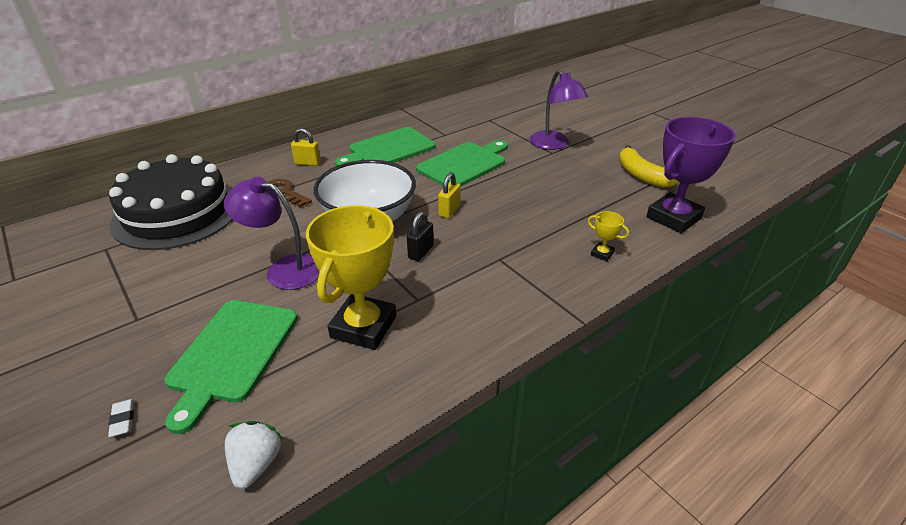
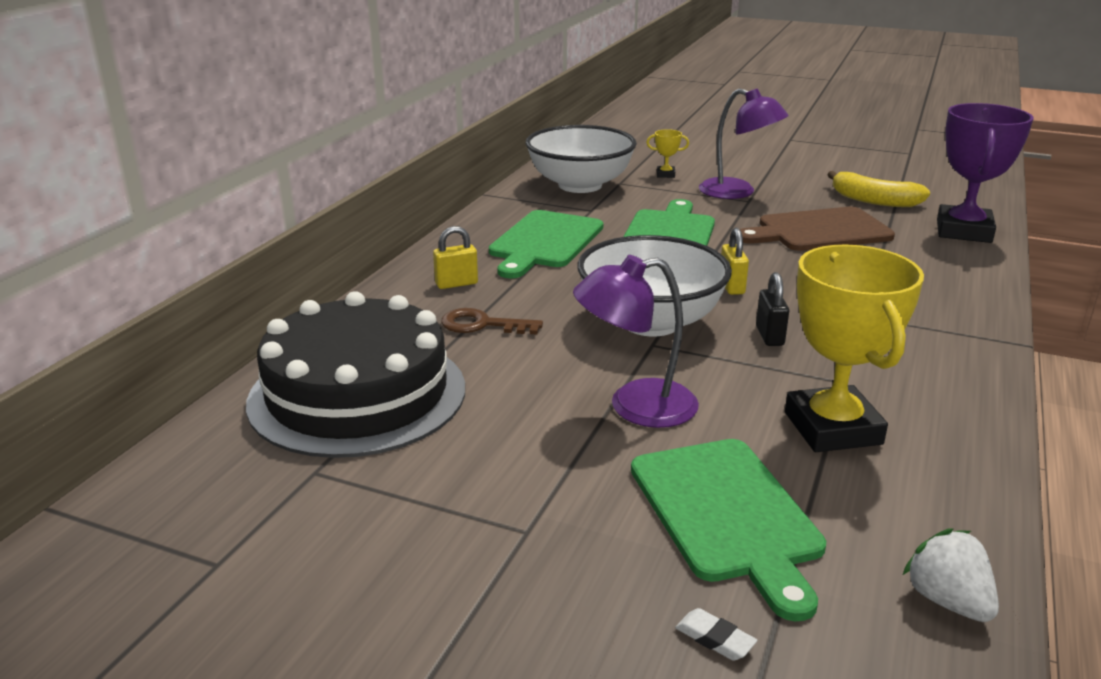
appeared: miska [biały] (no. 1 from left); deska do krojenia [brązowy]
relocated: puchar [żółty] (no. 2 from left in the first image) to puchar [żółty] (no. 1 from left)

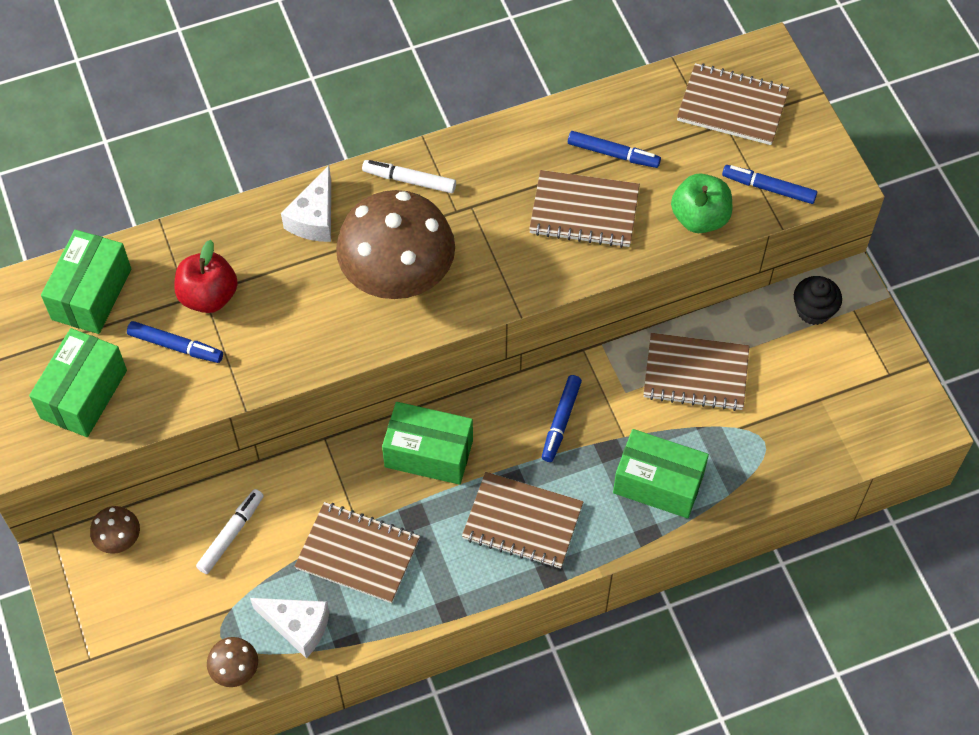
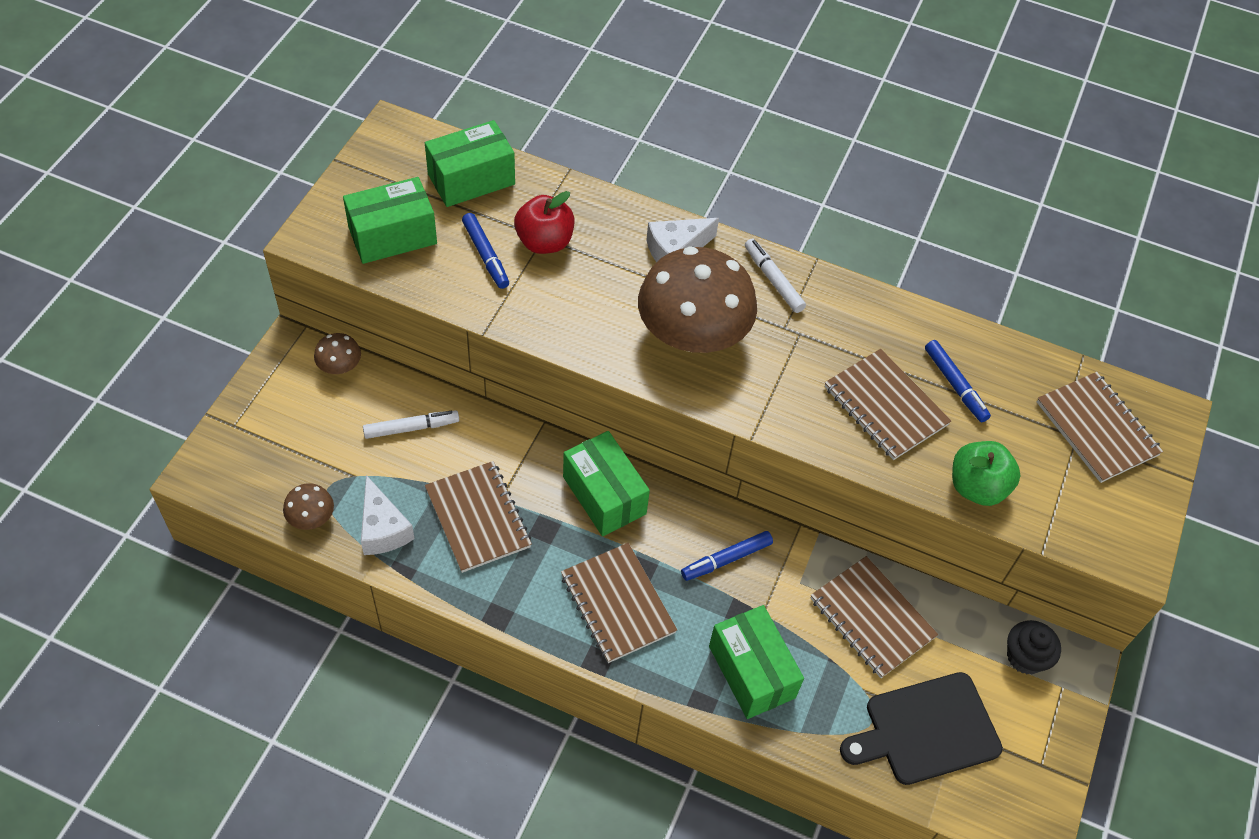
missing: flamaster [niebieski] (no. 4 from left)
appeared: deska do krojenia [czarny]

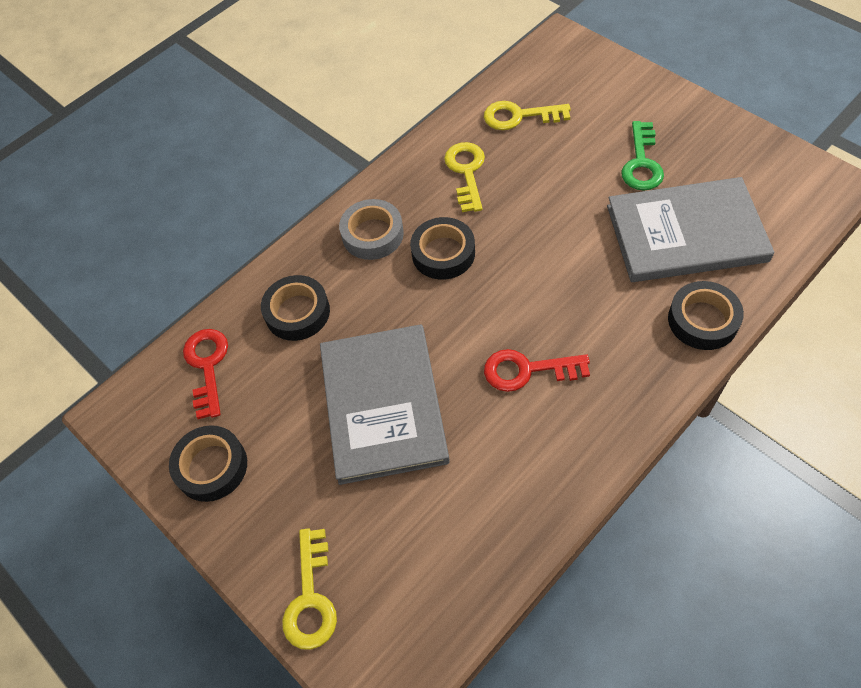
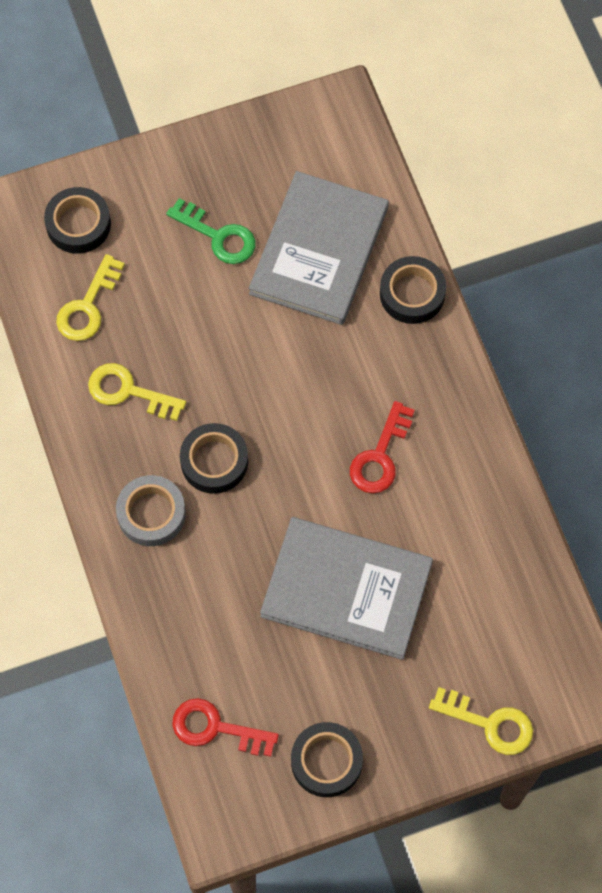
relocated: taśma klejąca [czarny] (no. 2 from left in the first image) to taśma klejąca [czarny] (no. 1 from left)

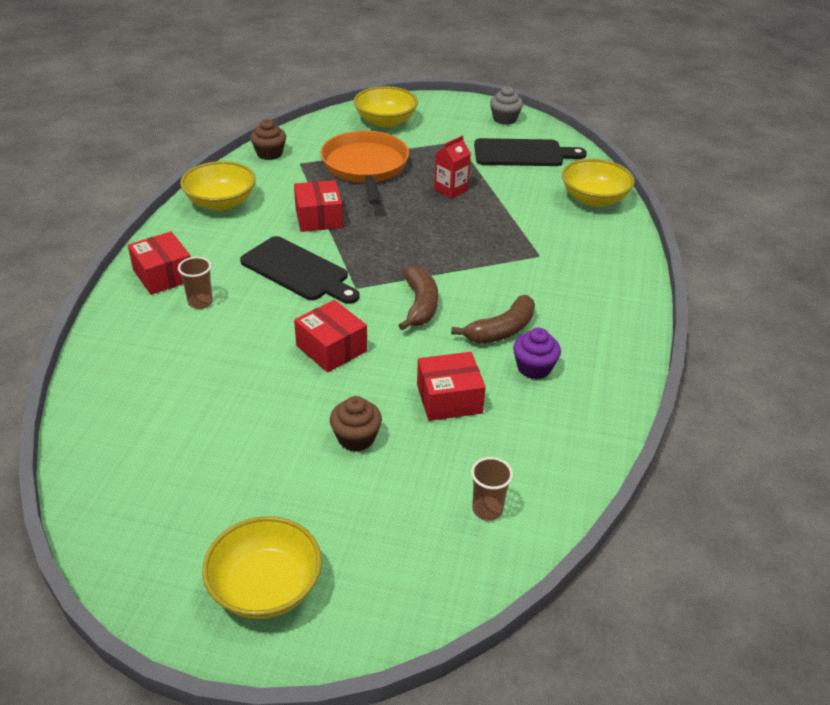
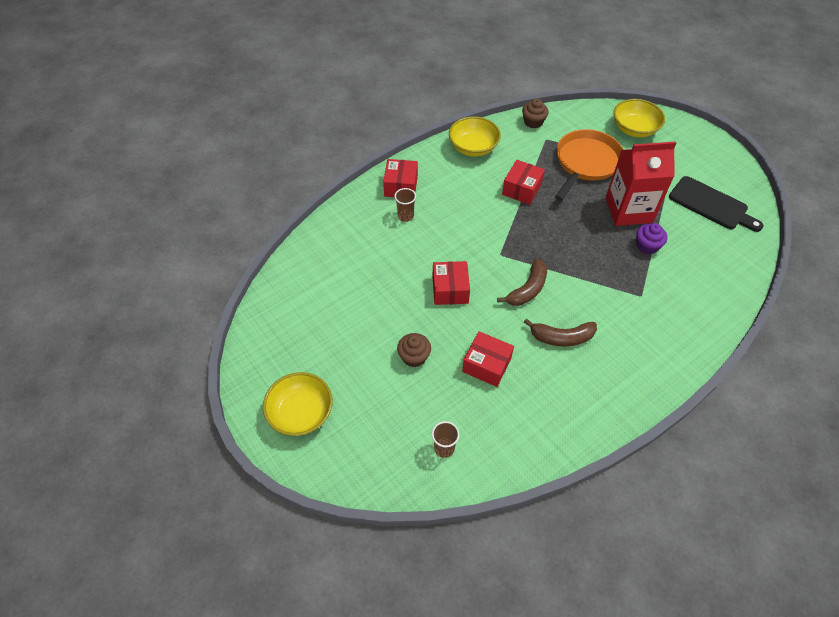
missing: muffinka [szary]; miska [żółty] (no. 4 from left); deska do krojenia [czarny] (no. 1 from left)
relocated: muffinka [fioletowy]
size: karton mleka [czerwony] x2.02

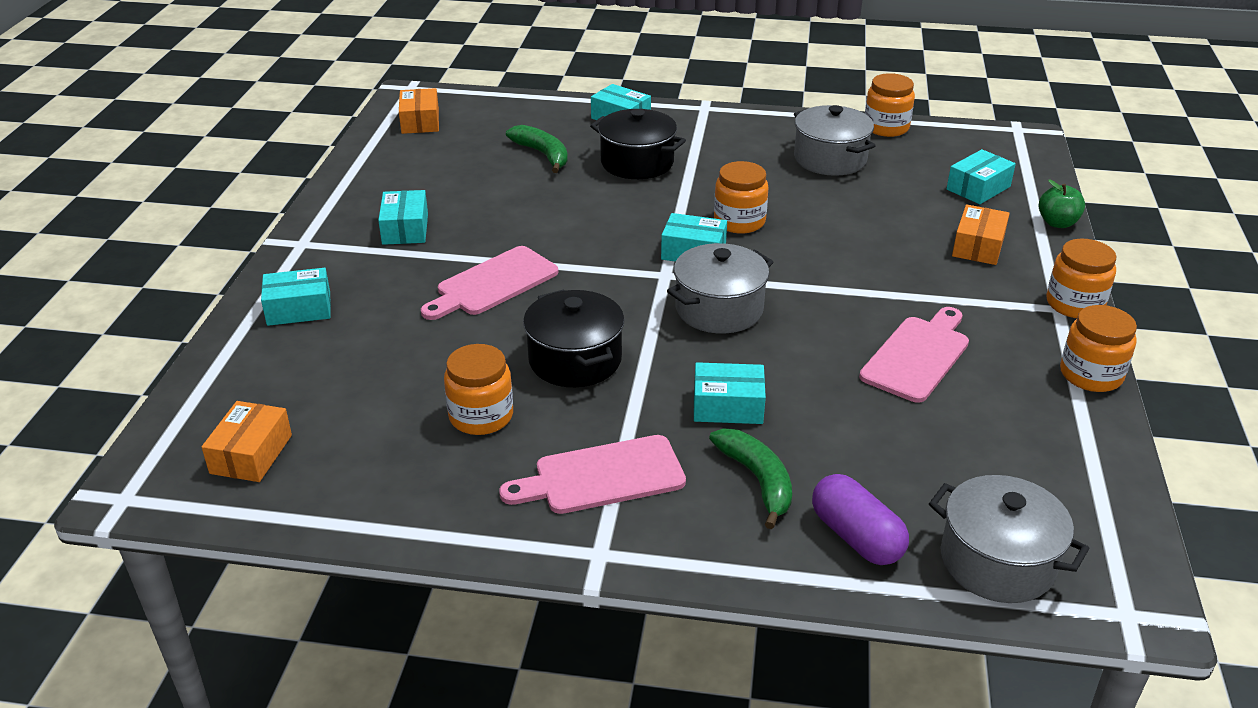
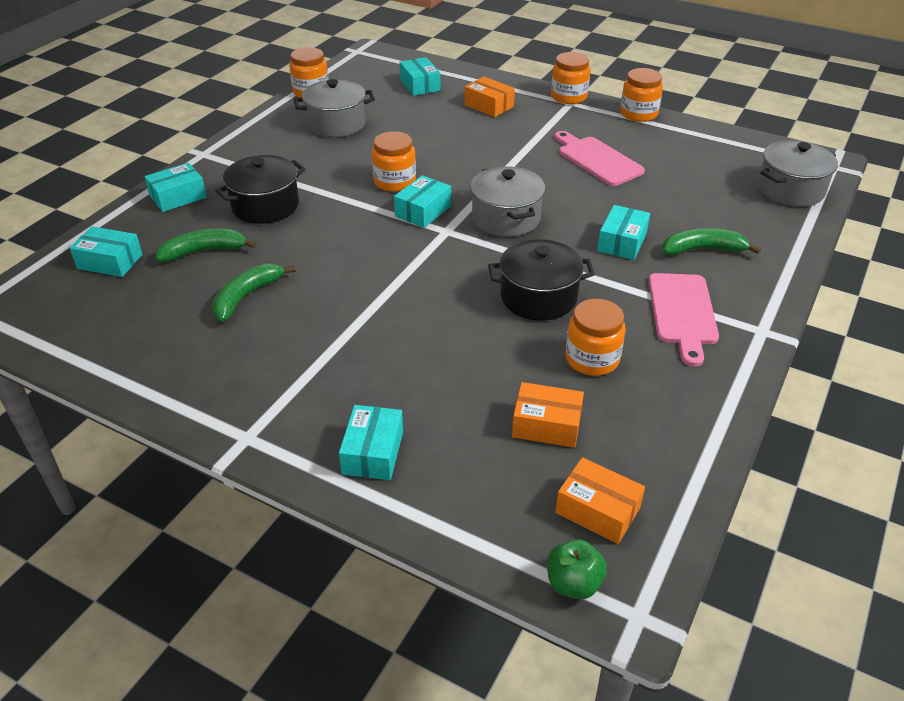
missing: deska do krojenia [różowy] (no. 1 from left); kapsułka [fioletowy]
appeared: banan [zielony] (no. 2 from left)
relocated: pudełko [pomarańczowy] (no. 2 from left); jabłko [zielony]; pudełko [turkusowy] (no. 2 from left in the first image) to pudełko [turkusowy] (no. 1 from left)

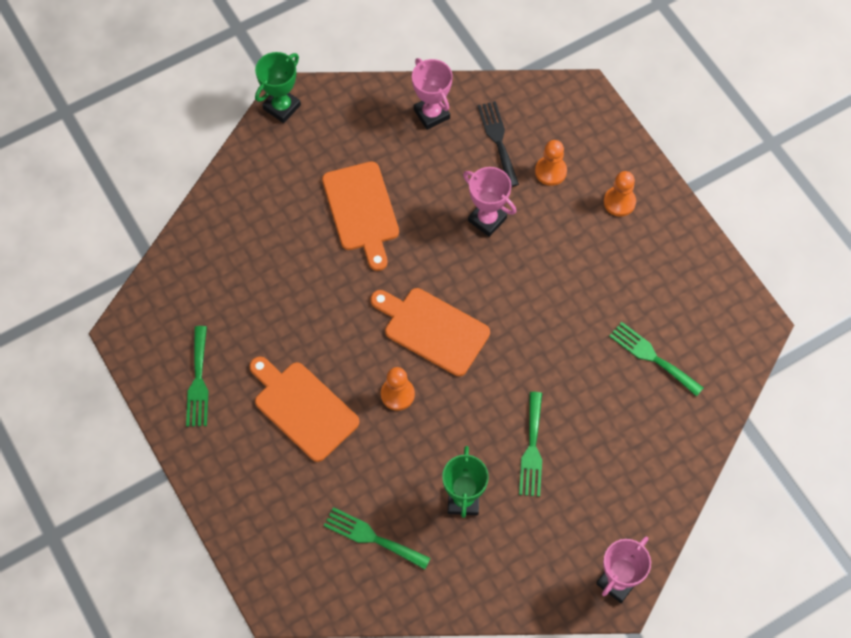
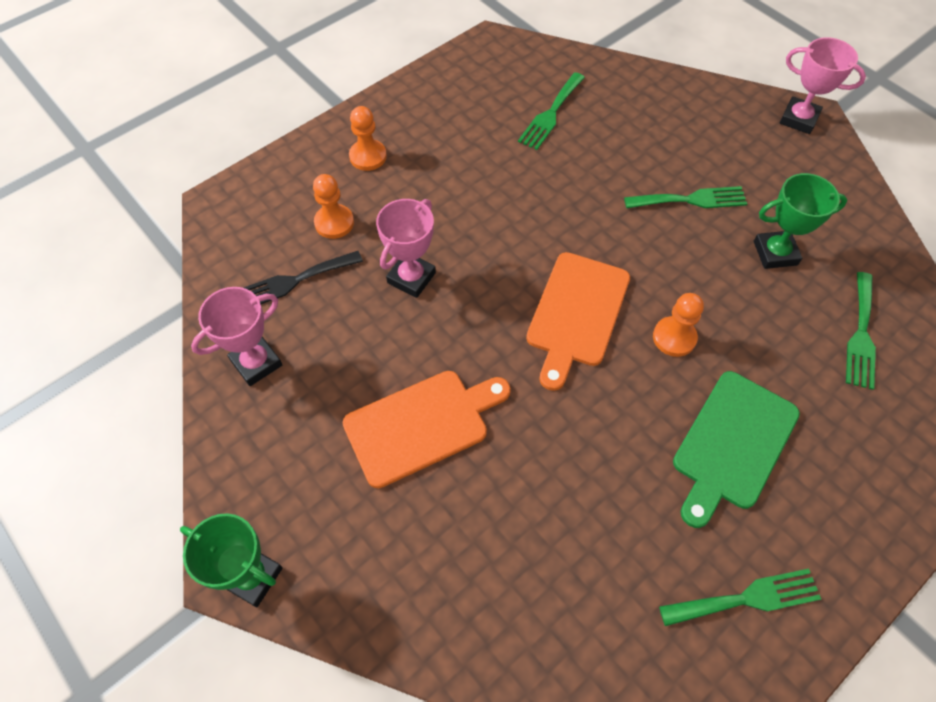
colour: deska do krojenia [pomarańczowy] (no. 1 from left) to deska do krojenia [zielony]

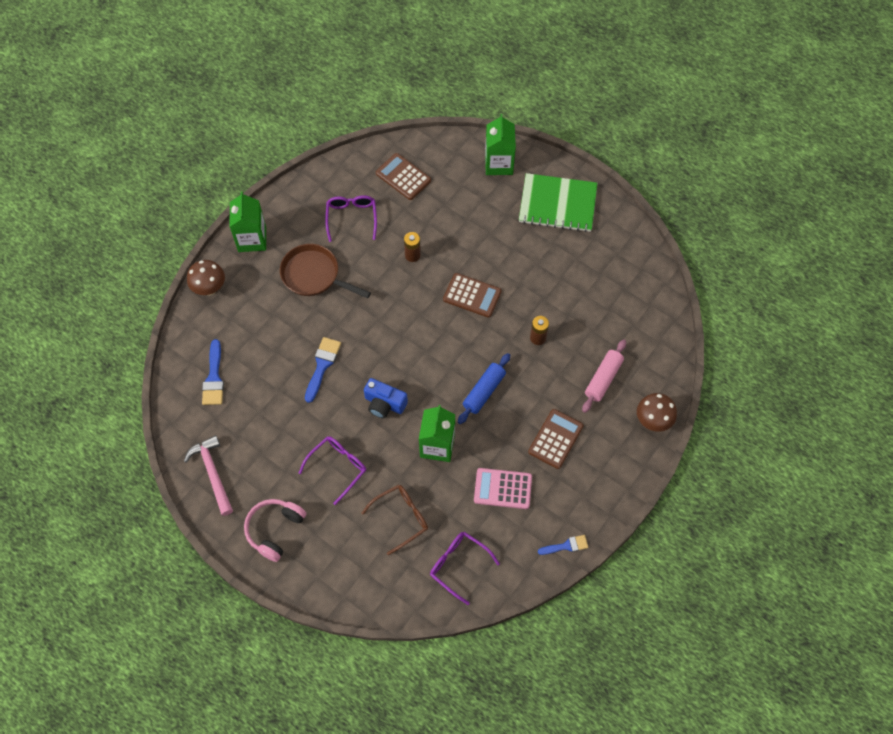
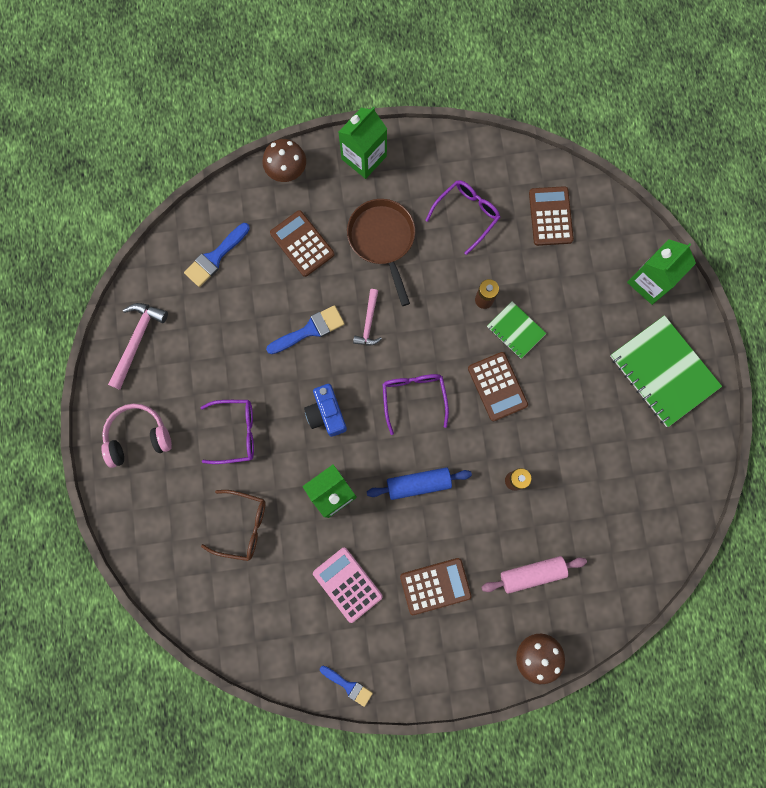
appeared: kalkulator [brązowy] (no. 1 from left); młotek [różowy] (no. 2 from left); zeszyt [zielony] (no. 1 from left)
relocated: okulary [fioletowy] (no. 3 from left in the first image) to okulary [fioletowy] (no. 2 from left)

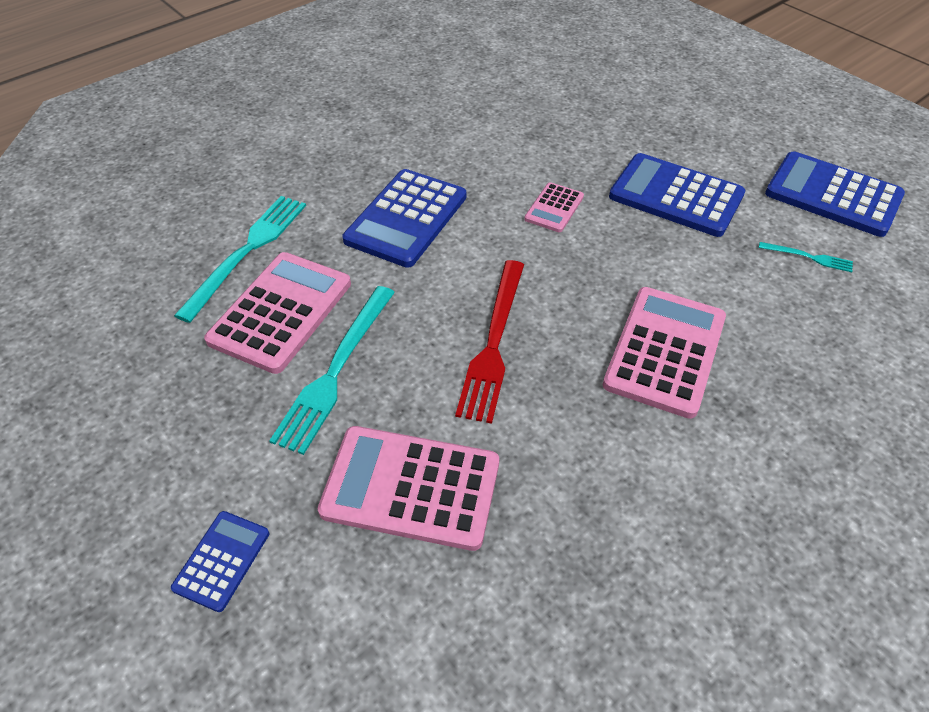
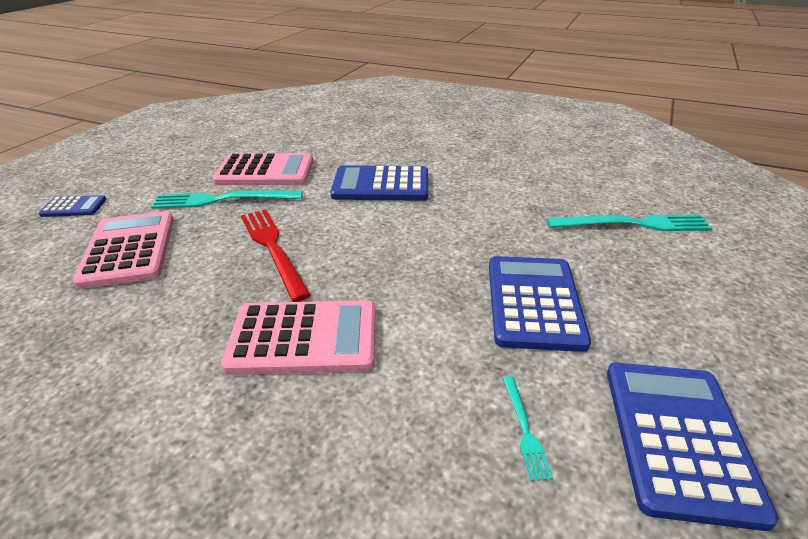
missing: kalkulator [różowy] (no. 3 from left)
relocated: widelec [turkusowy] (no. 1 from left in the first image) to widelec [turkusowy] (no. 3 from left)
spun: widelec [czerwony] 75 degrees clockwise

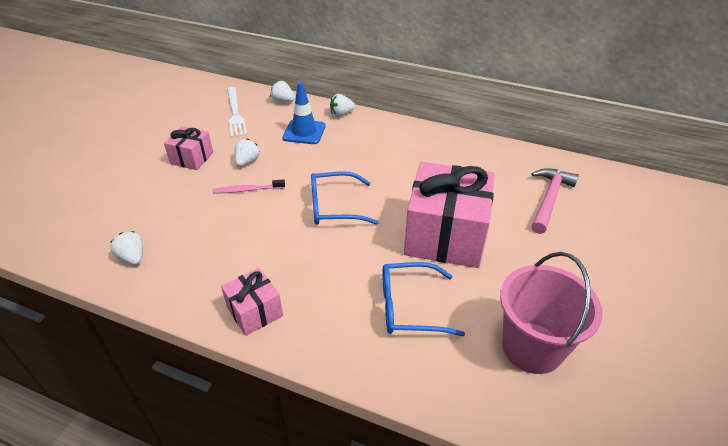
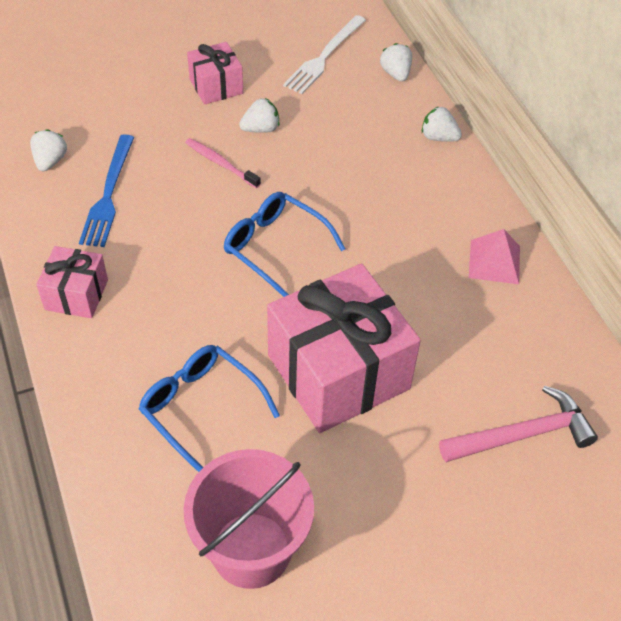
missing: pachołek [niebieski]
appeared: widelec [niebieski]; piramida [różowy]

